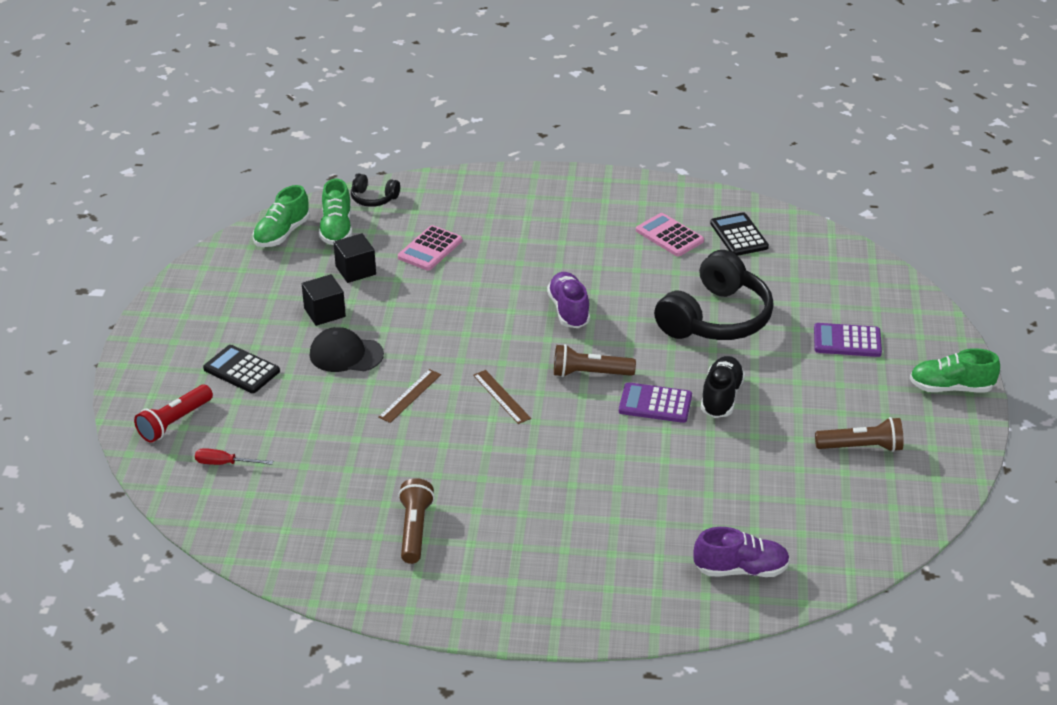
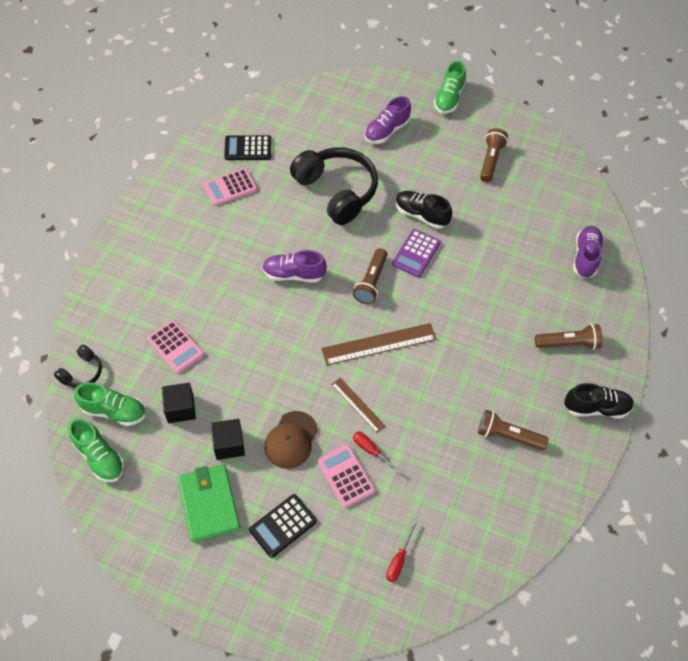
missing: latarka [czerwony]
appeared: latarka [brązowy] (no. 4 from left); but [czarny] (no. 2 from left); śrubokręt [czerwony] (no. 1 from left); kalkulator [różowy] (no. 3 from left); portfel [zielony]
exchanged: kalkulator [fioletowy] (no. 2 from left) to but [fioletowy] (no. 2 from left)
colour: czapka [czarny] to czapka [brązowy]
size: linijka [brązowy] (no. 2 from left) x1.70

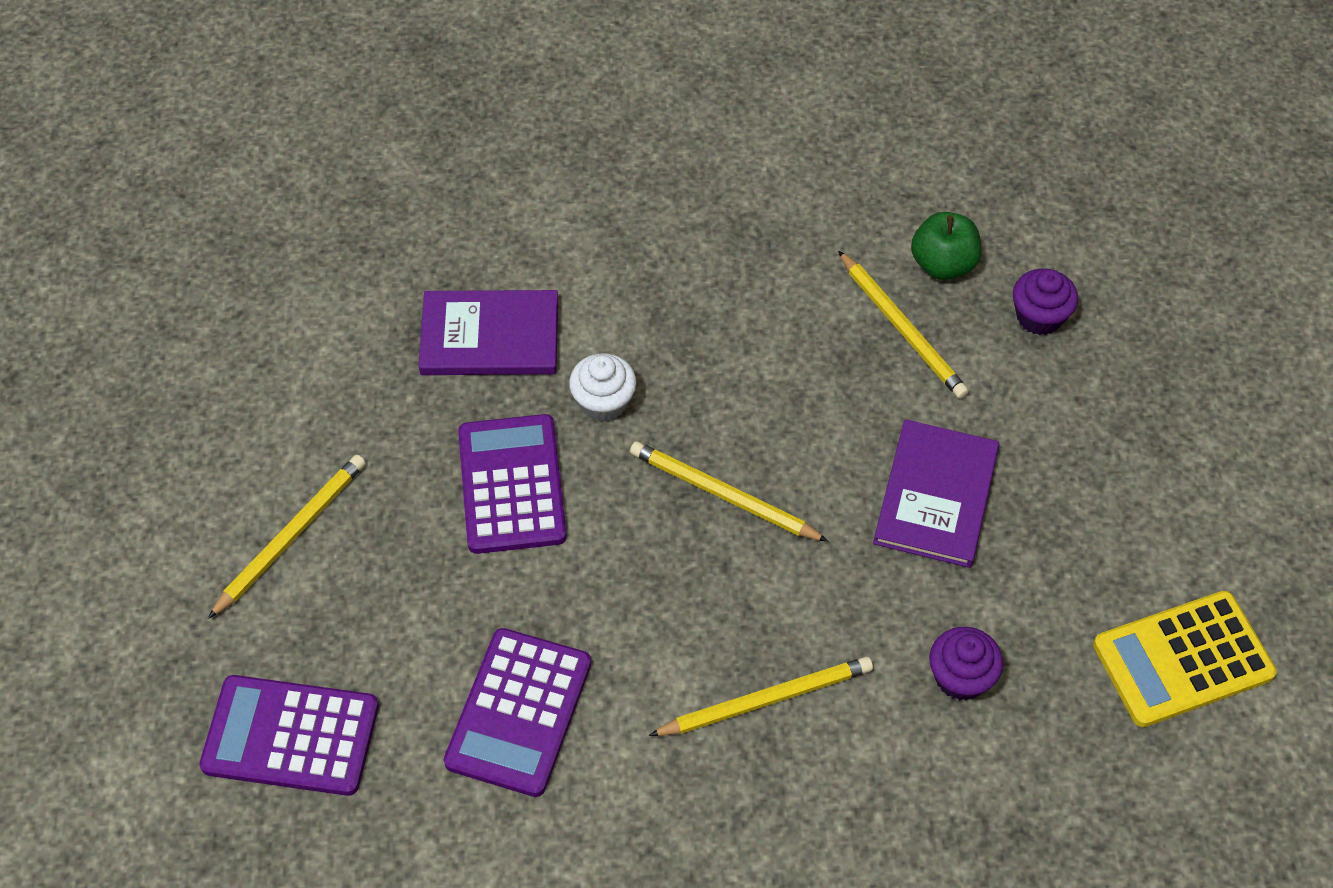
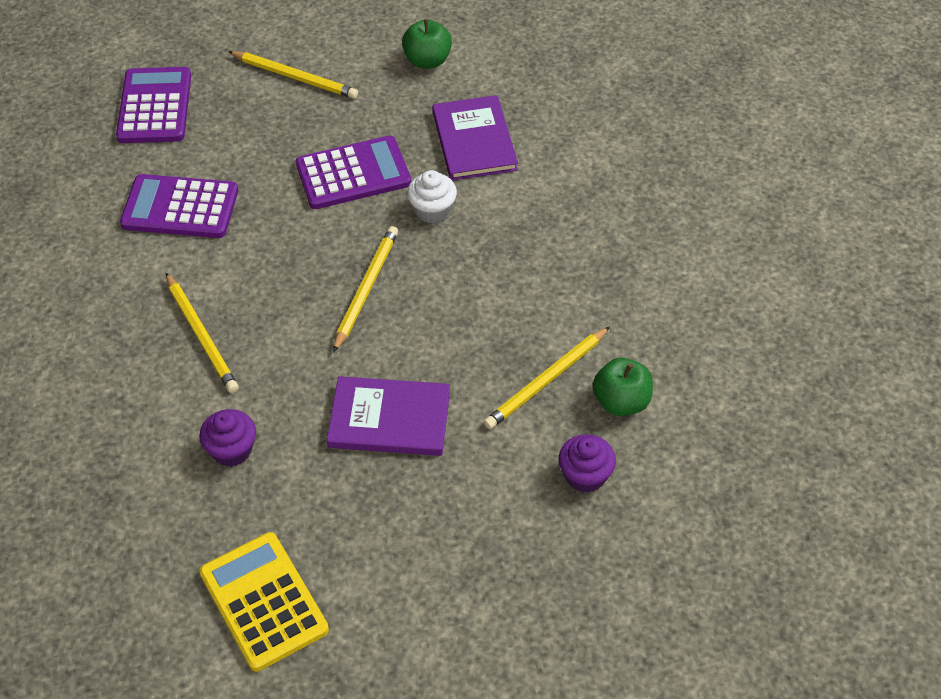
appeared: jabłko [zielony] (no. 1 from left)

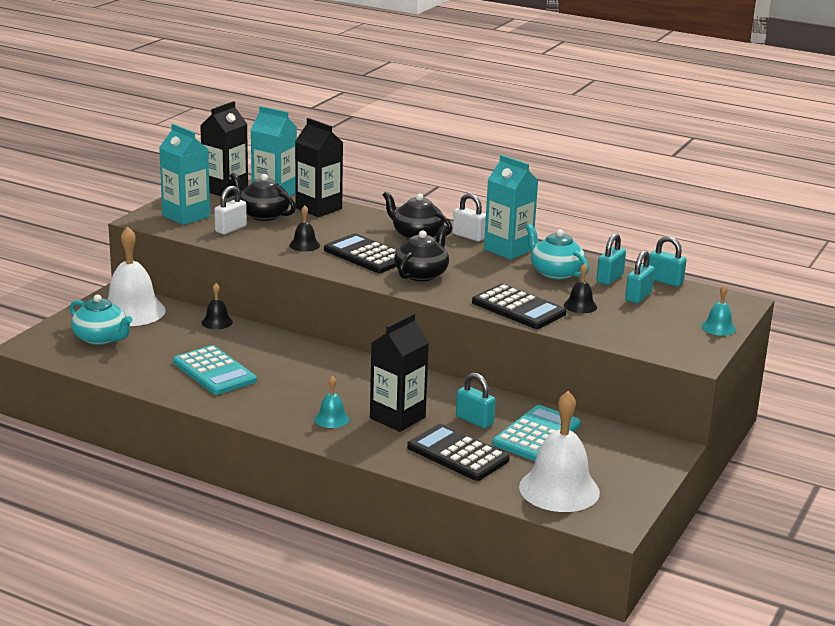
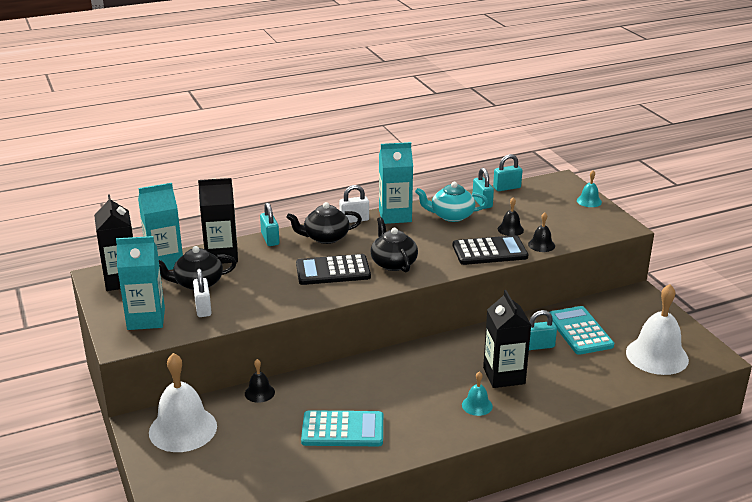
missing: imbryk [turkusowy] (no. 1 from left); kalkulator [czarny] (no. 2 from left)
relocated: dzwonek [czarny] (no. 2 from left in the first image) to dzwonek [czarny] (no. 3 from left); kłódka [turkusowy] (no. 3 from left in the first image) to kłódka [turkusowy] (no. 1 from left)

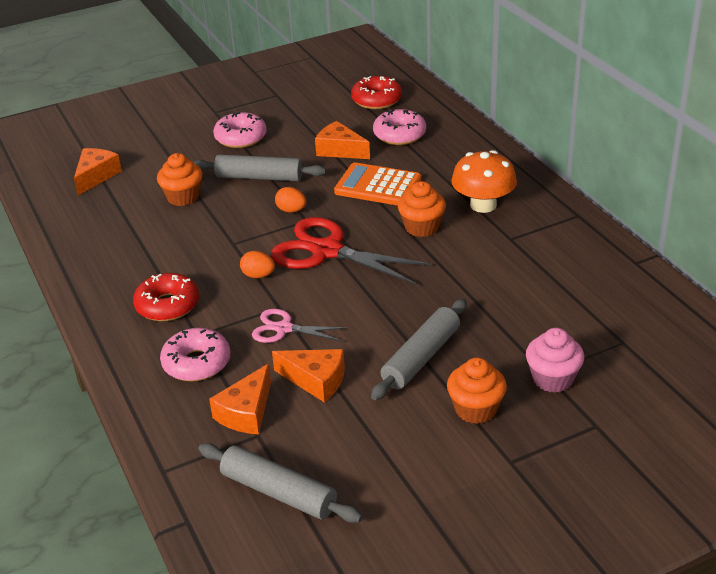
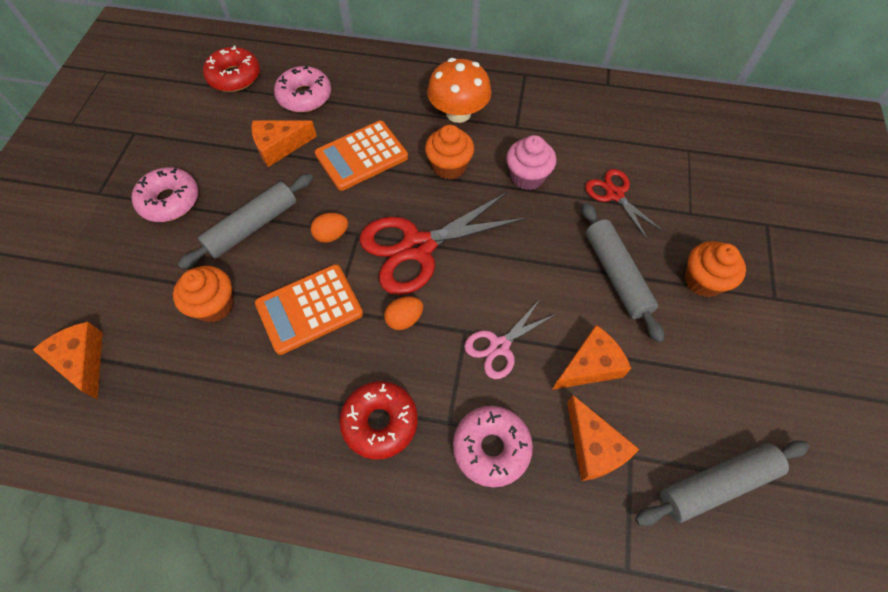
appeared: nożyczki [czerwony] (no. 2 from left); kalkulator [pomarańczowy] (no. 1 from left)
relocated: muffinka [różowy]

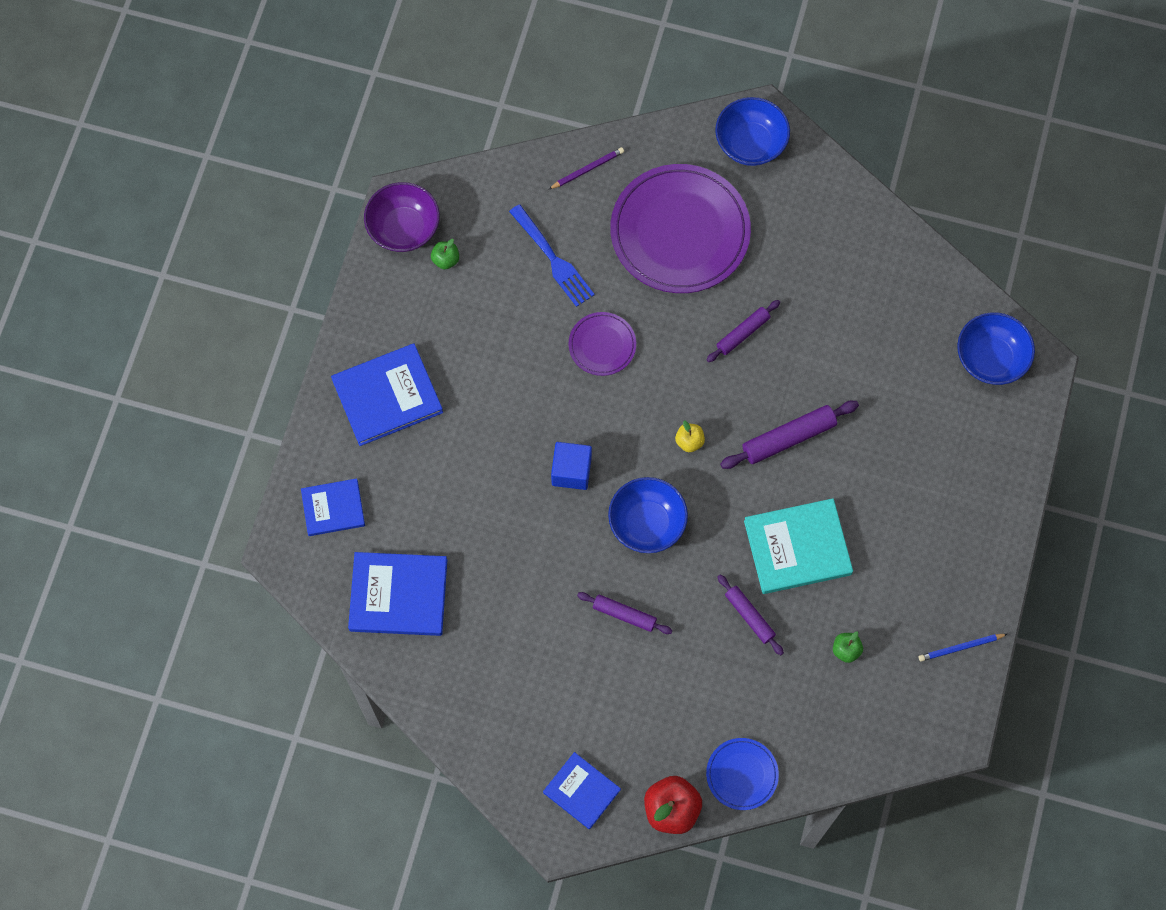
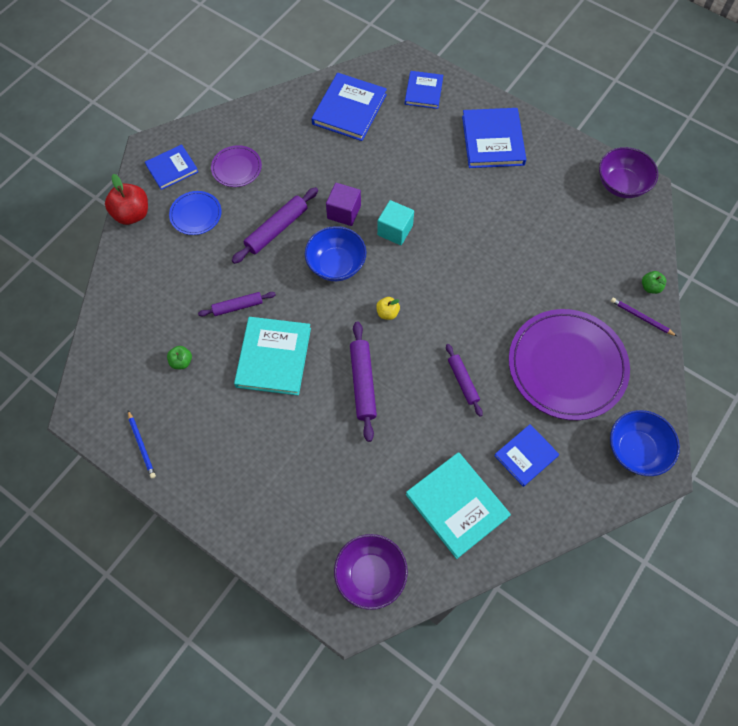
missing: widelec [niebieski]
appeared: sześcian [fioletowy]; książka [niebieski] (no. 5 from left); książka [turkusowy] (no. 2 from left)
relocated: jabłko [zielony] (no. 1 from left in the first image) to jabłko [zielony] (no. 2 from left); talerz [fioletowy] (no. 1 from left); talerz [niebieski]
colour: miska [niebieski] (no. 3 from left) to miska [fioletowy] (no. 1 from left); sześcian [niebieski] to sześcian [turkusowy]
spun: ołówek [fioletowy] 135 degrees clockwise; ołówek [niebieski] 150 degrees clockwise
size: wałek do ciasta [fioletowy] (no. 1 from left in the first image) x1.55

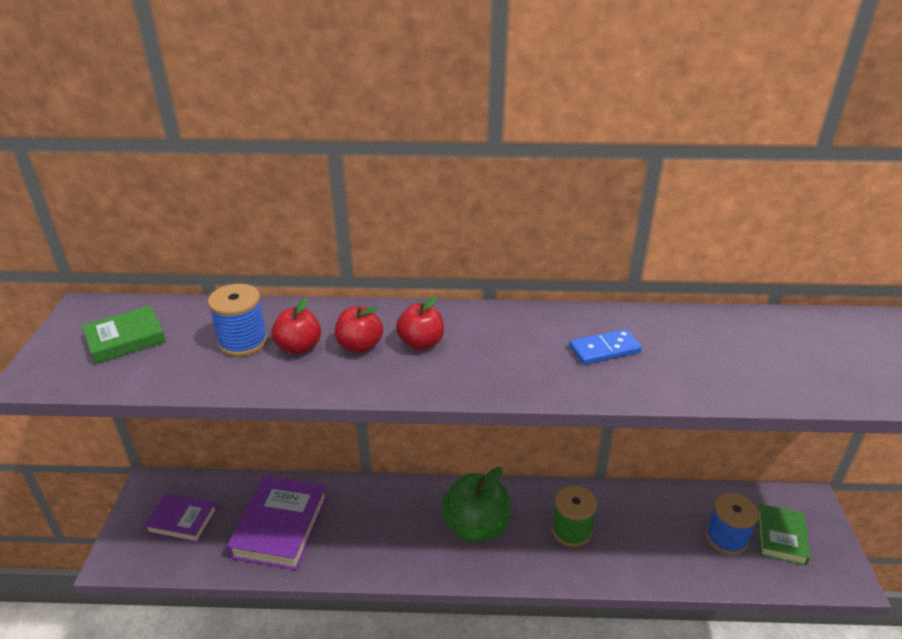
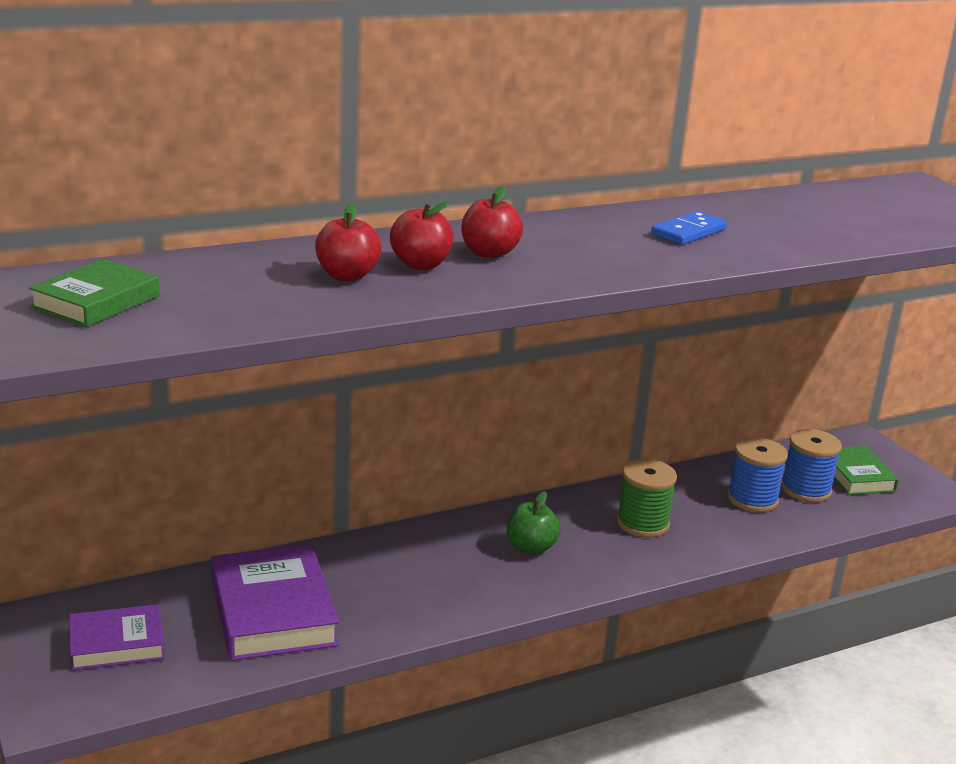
relocated: szpulka [niebieski] (no. 1 from left)
size: jabłko [zielony] x0.57

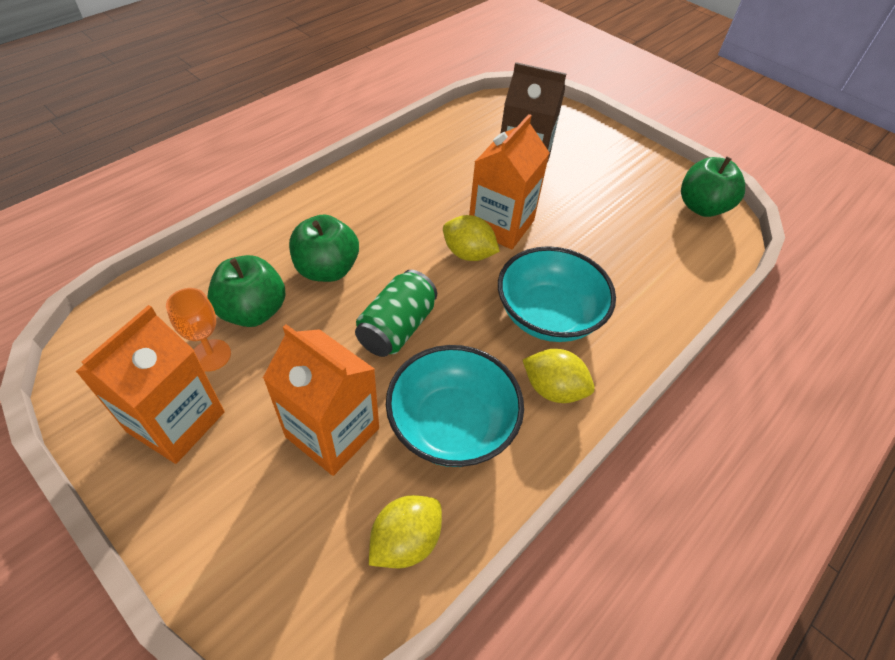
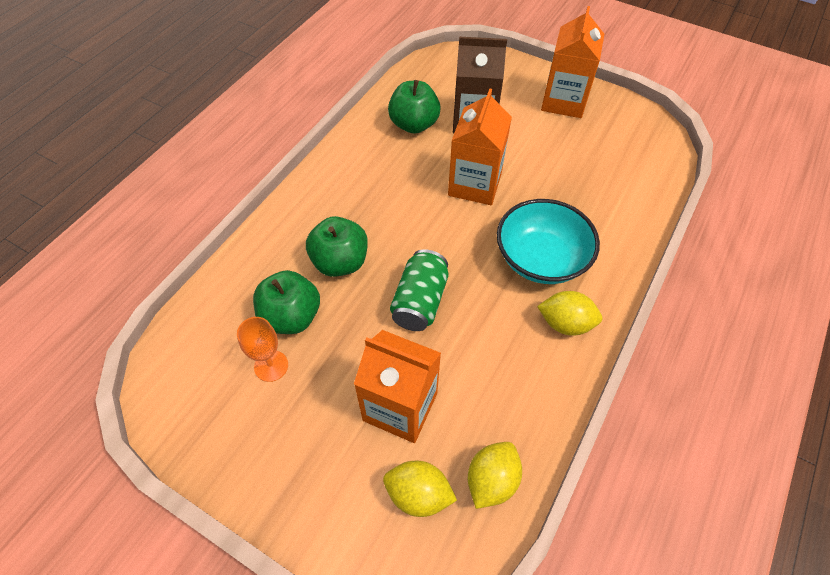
missing: miska [turkusowy] (no. 1 from left)
relocated: jabłko [zielony] (no. 3 from left); cytryna [żółty] (no. 2 from left in the first image) to cytryna [żółty] (no. 1 from left); karton mleka [pomarańczowy] (no. 1 from left in the first image) to karton mleka [pomarańczowy] (no. 3 from left)

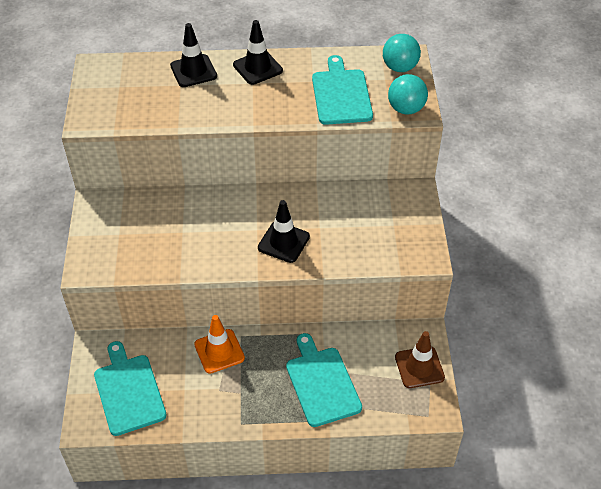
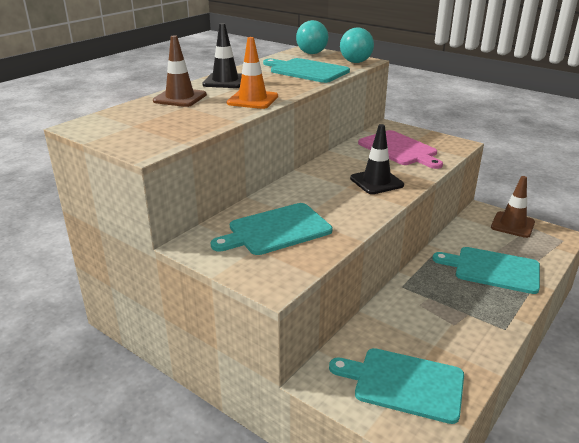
appeared: deska do krojenia [różowy]; deska do krojenia [turkusowy] (no. 1 from left)
relocated: pachołek [pomarańczowy]
colour: pachołek [czarny] (no. 1 from left) to pachołek [brązowy] (no. 1 from left)

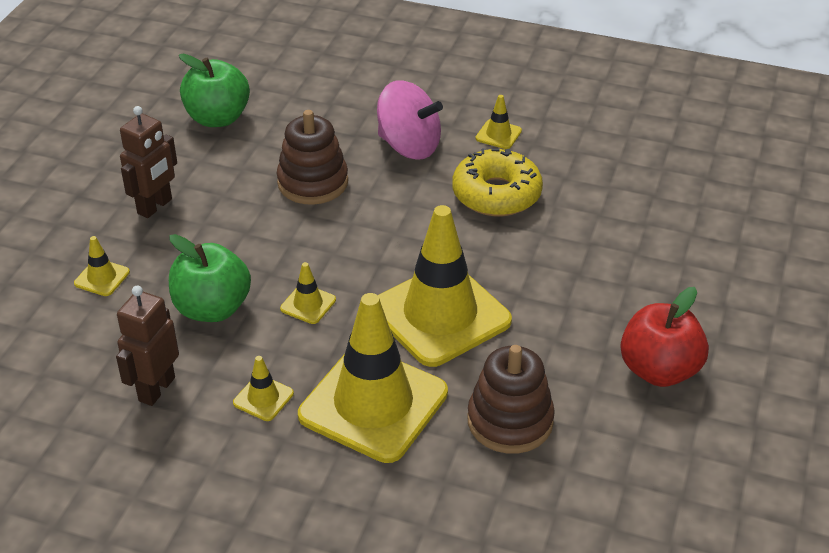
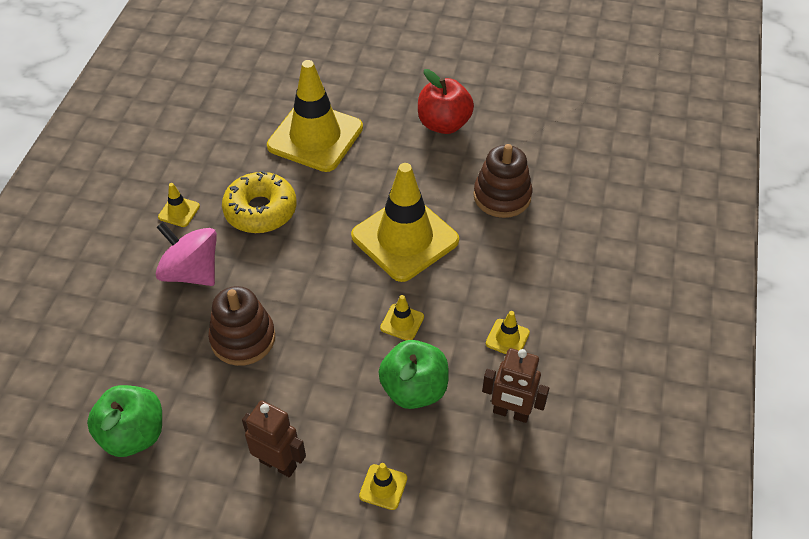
relocated: pachołek [żółty] (no. 4 from left in the first image) to pachołek [żółty] (no. 2 from left)
spun: bączek [różowy] 75 degrees counterclockwise

